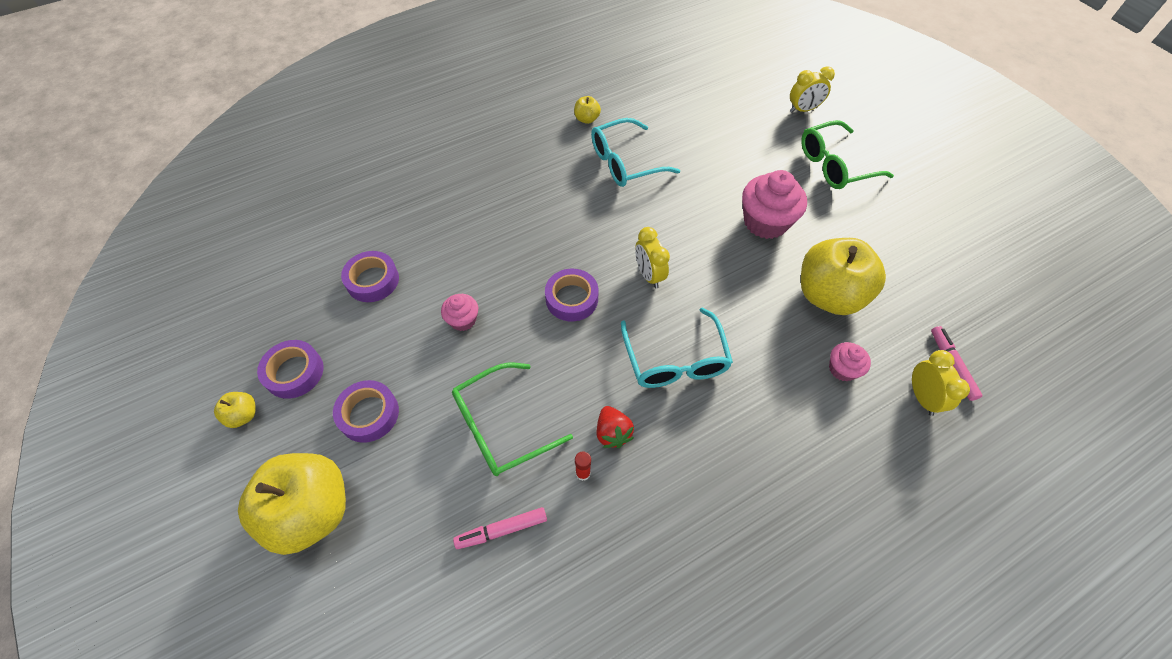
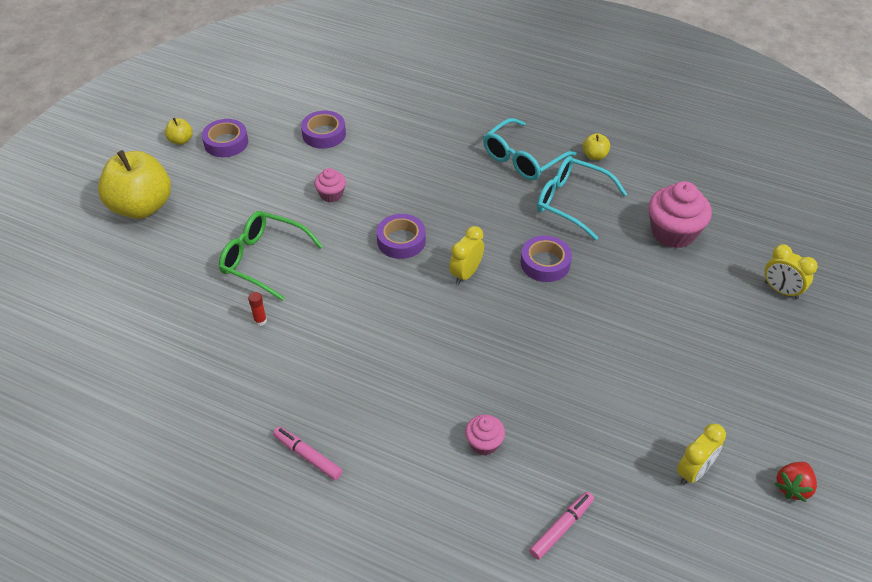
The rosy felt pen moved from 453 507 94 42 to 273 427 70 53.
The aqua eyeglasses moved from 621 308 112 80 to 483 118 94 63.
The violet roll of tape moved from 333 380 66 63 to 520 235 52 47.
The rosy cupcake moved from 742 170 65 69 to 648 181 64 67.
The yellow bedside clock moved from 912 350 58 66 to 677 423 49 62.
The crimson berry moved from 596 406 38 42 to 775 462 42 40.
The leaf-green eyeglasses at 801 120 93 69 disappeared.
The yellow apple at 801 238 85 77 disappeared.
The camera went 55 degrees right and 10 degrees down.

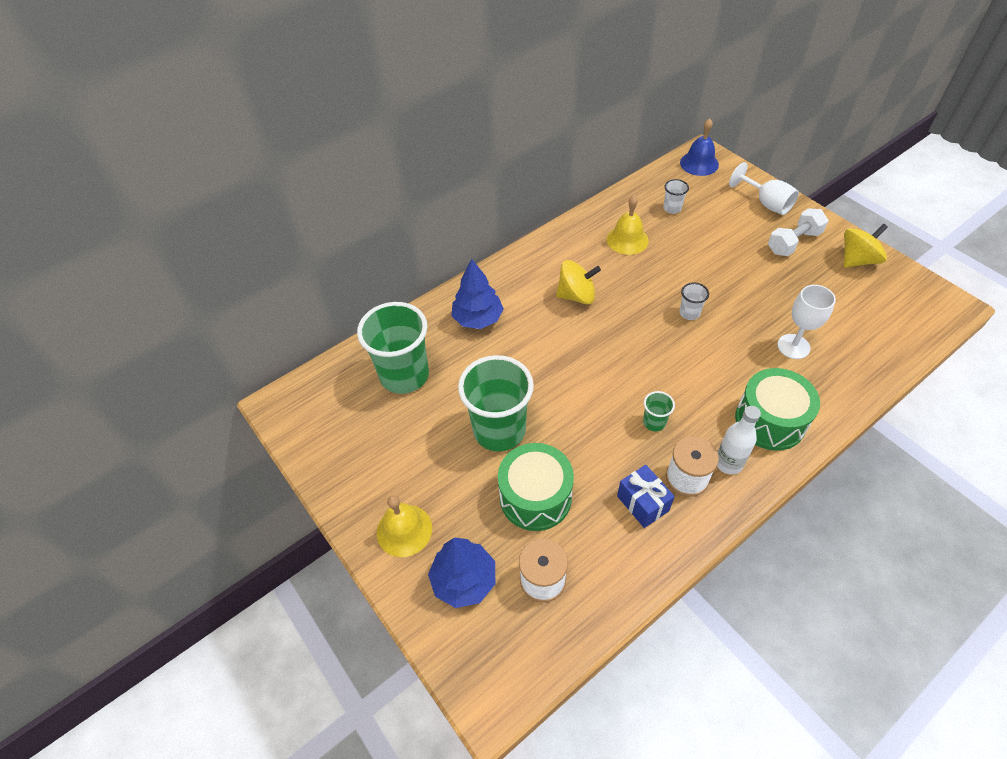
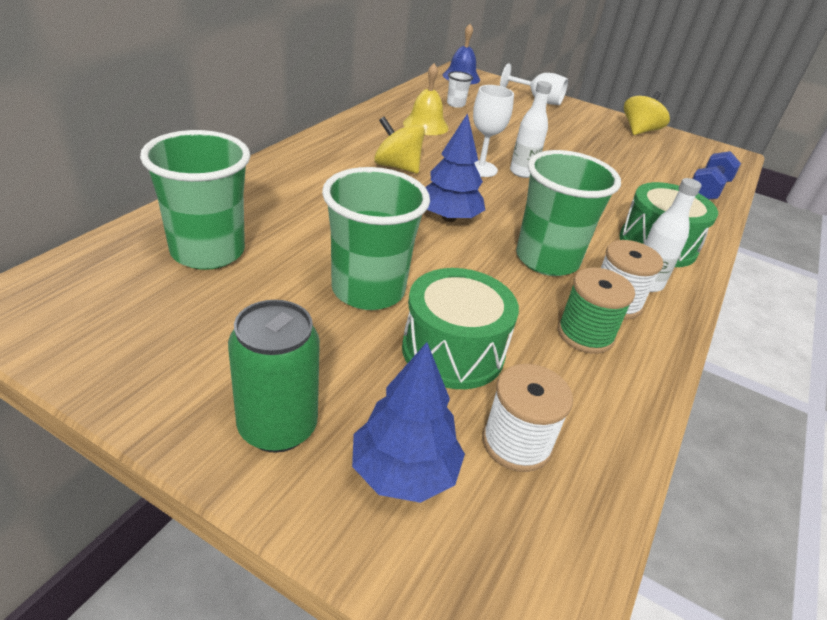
The yellow hand bell at 377 495 55 62 was replaced by the leaf-green soda can at 228 300 92 153.
The yellow whirligig at 556 260 45 44 turned 120 degrees counterclockwise.
The royal blue fir tree moved from 451 259 53 70 to 425 113 60 109.
The pure white wine glass moved from 777 285 59 74 to 473 85 41 92.
The pure white beaker at 680 283 29 37 was replaced by the pure white bottle at 510 81 42 97.
The leaf-green beaker at 643 391 32 41 changed to 2.31 times the size.
The royal blue gift at 617 465 58 63 was replaced by the leaf-green bobbin at 558 267 77 87.
The royal blue free weight at 692 151 49 49 appeared.
The pure white free weight at 768 208 60 48 disappeared.
The camera went 30 degrees left and 15 degrees down.

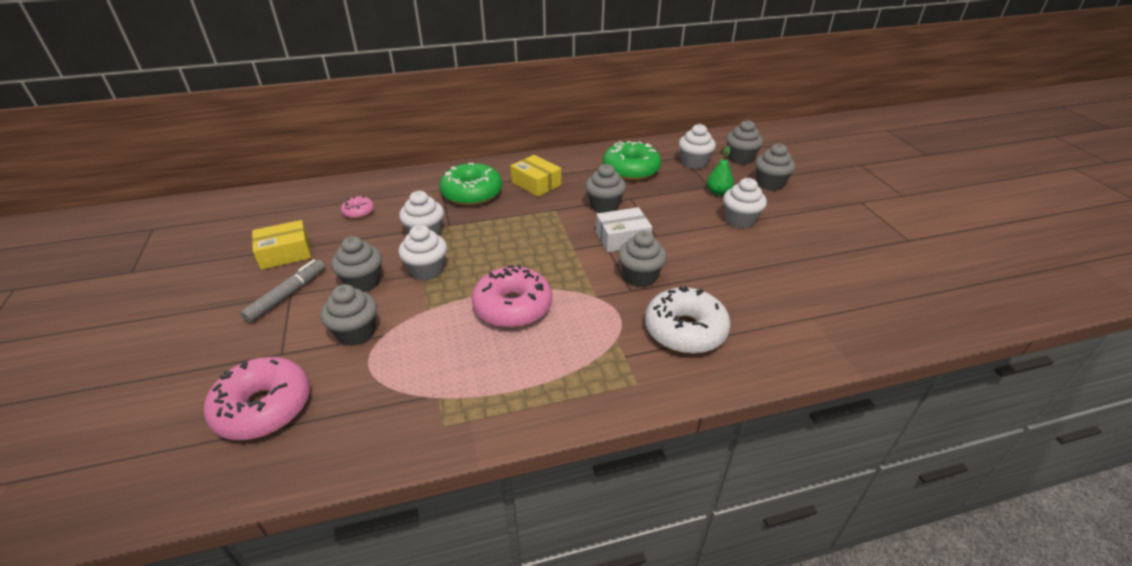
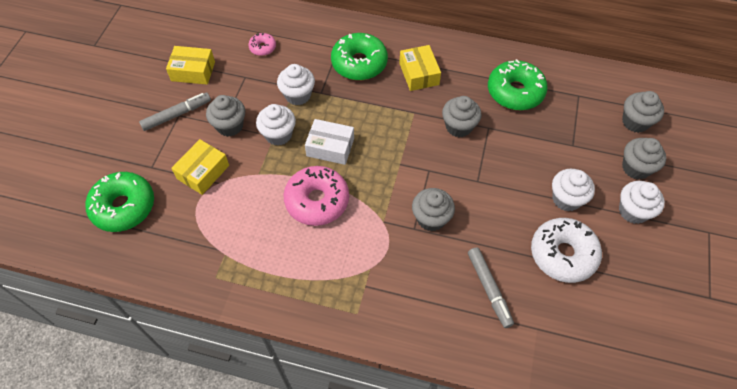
The rosy doughnut at 204 357 106 83 became the leaf-green doughnut at 85 172 69 60.
The gray cupcake at 321 284 56 62 was replaced by the yellow package at 171 139 58 56.
The pure white package moved from 596 207 56 45 to 305 119 49 46.
The gray felt pen at 468 247 46 81 appeared.
The pure white doughnut moved from 645 286 86 68 to 531 218 71 65.
The pure white cupcake moved from 679 124 37 45 to 619 181 46 43.
The leaf-green pear at 707 146 27 50 disappeared.
The camera went 30 degrees right and 20 degrees up.

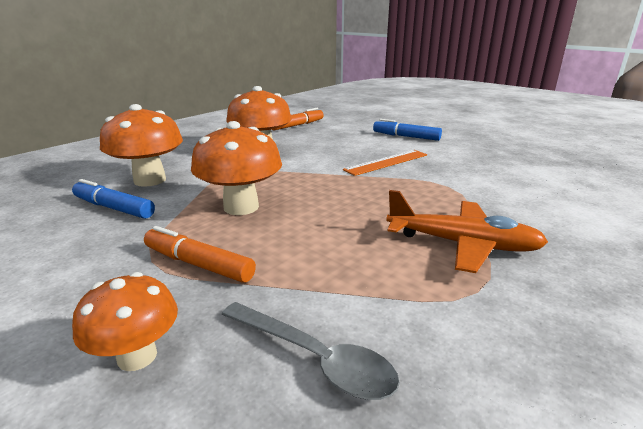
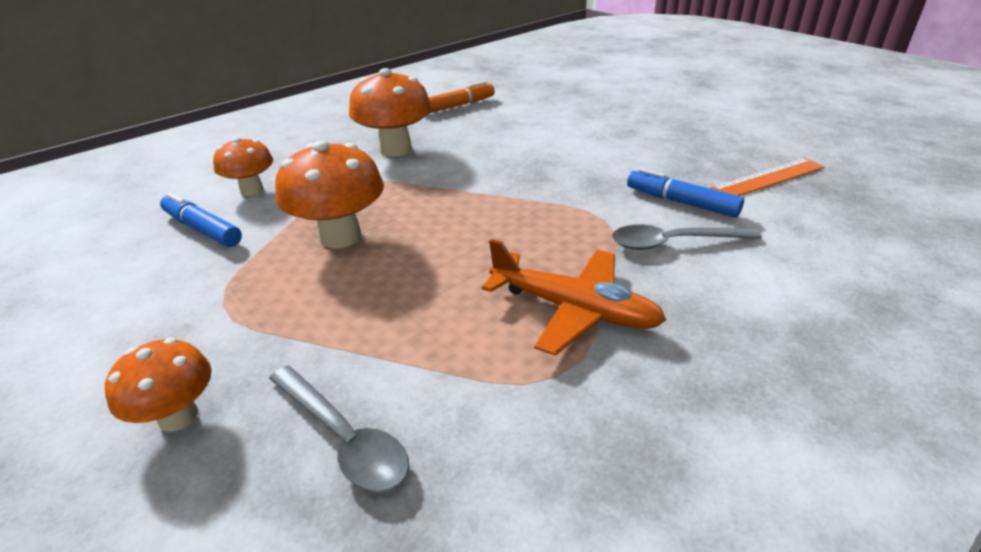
The bright orange toadstool at 100 104 83 83 changed to 0.63 times the size.
The gray spoon at 612 225 150 25 appeared.
The royal blue felt pen moved from 373 119 69 22 to 627 168 117 50.
The bright orange straightedge moved from 343 150 84 26 to 710 158 115 38.
The bright orange felt pen at 144 226 112 57 disappeared.
The camera went 10 degrees right and 10 degrees up.

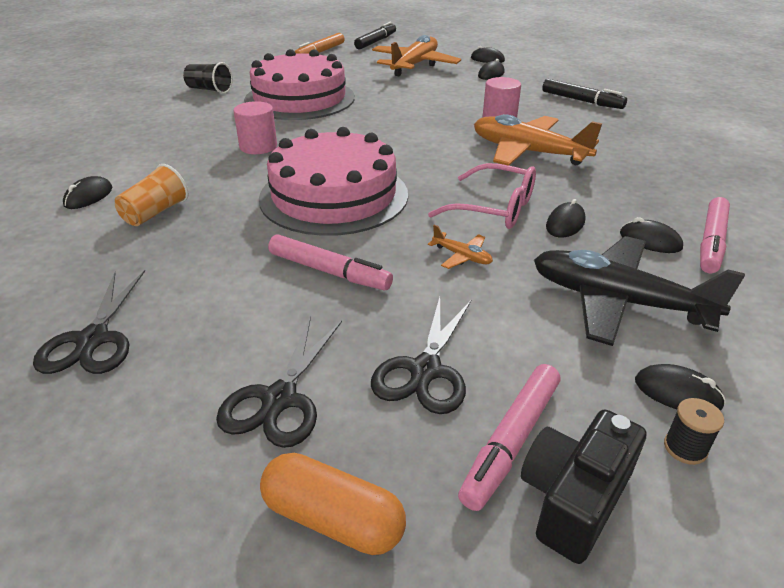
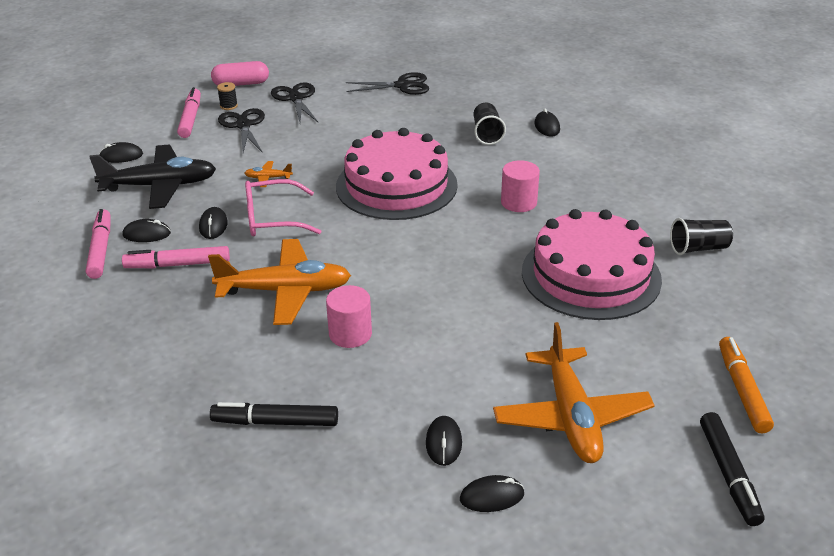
The rosy felt pen moved from 268 234 125 56 to 122 246 108 22.
The bright orange capsule at 260 453 146 102 became the rosy capsule at 211 61 58 25.
The jet-black bobbin moved from 664 398 60 67 to 217 82 21 28.
The jet-black scissors at 33 270 112 104 turned 120 degrees clockwise.
The bright orange beaker at 115 164 74 62 became the jet-black beaker at 474 103 32 42.
The jet-black camera at 521 410 125 154 disappeared.
The camera went 145 degrees right and 0 degrees up.

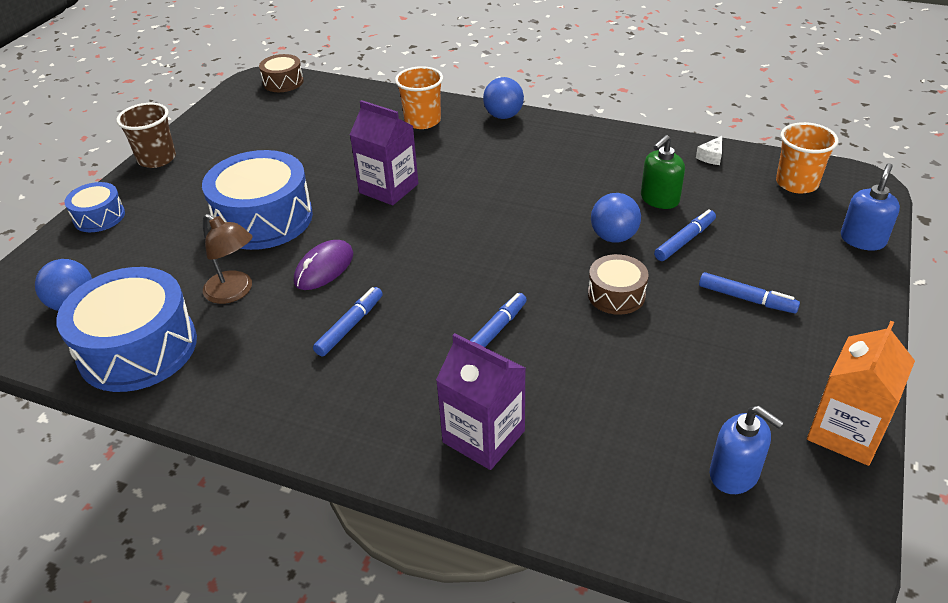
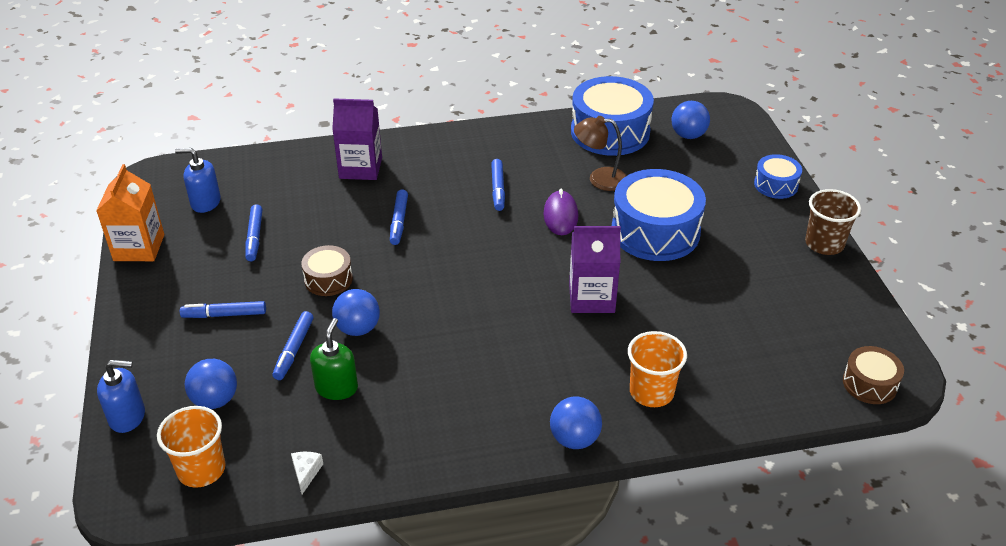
The royal blue soap pump at 841 163 59 88 turned 90 degrees counterclockwise.
The royal blue sphere at 185 359 52 50 appeared.
The royal blue felt pen at 245 204 17 57 appeared.
The camera went 145 degrees right and 0 degrees up.

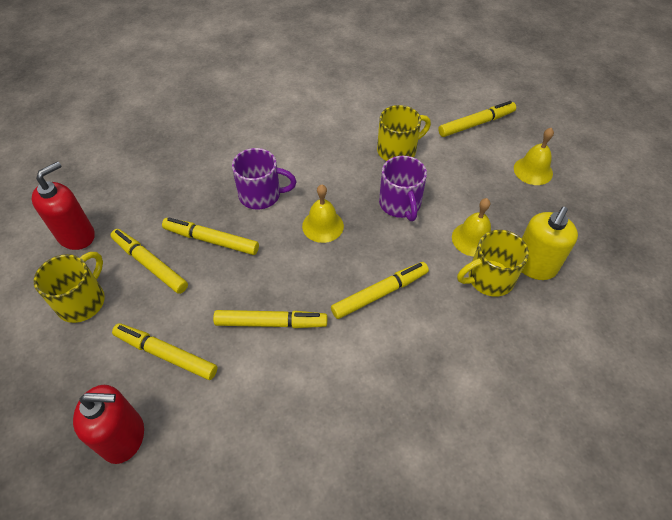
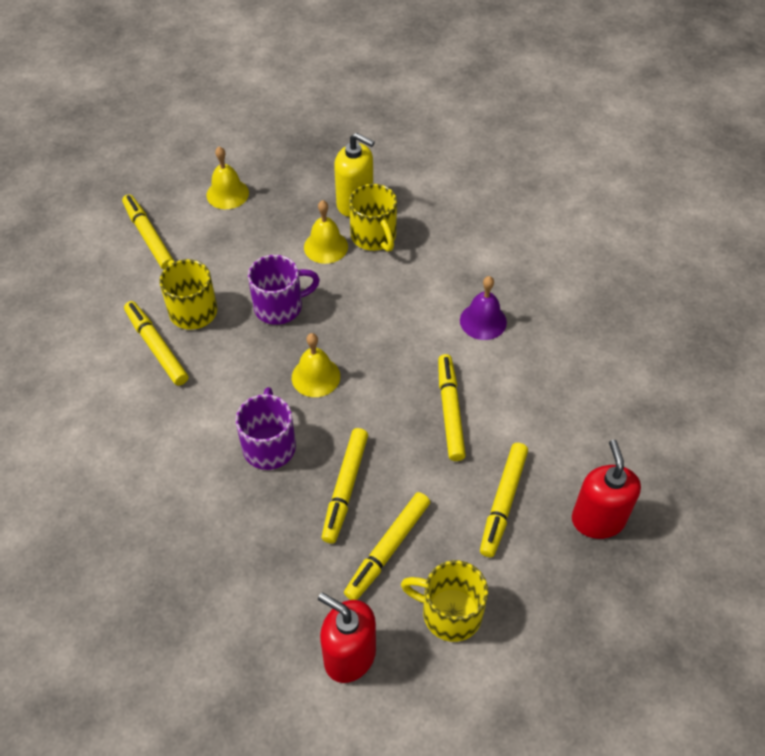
The yellow felt pen moved from 331 262 98 57 to 124 301 64 85.
The violet hand bell at 460 276 47 64 appeared.
The camera went 95 degrees left and 0 degrees up.

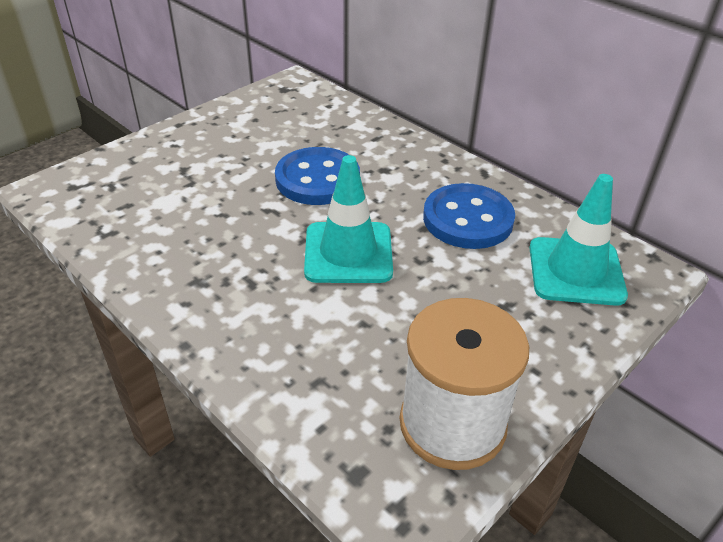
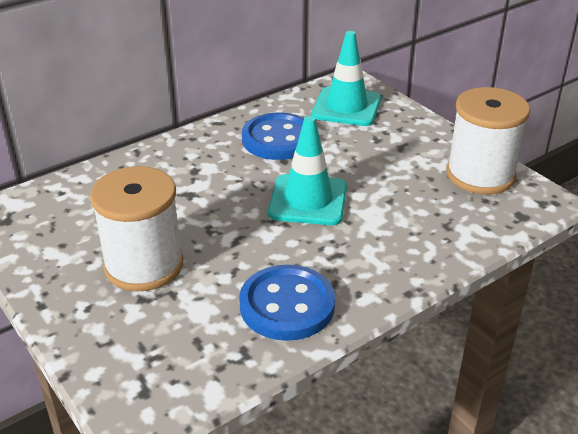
The pure white bobbin at 90 166 93 126 appeared.
The royal blue button moved from 275 147 85 58 to 239 265 96 76.
The camera went 80 degrees left and 5 degrees down.

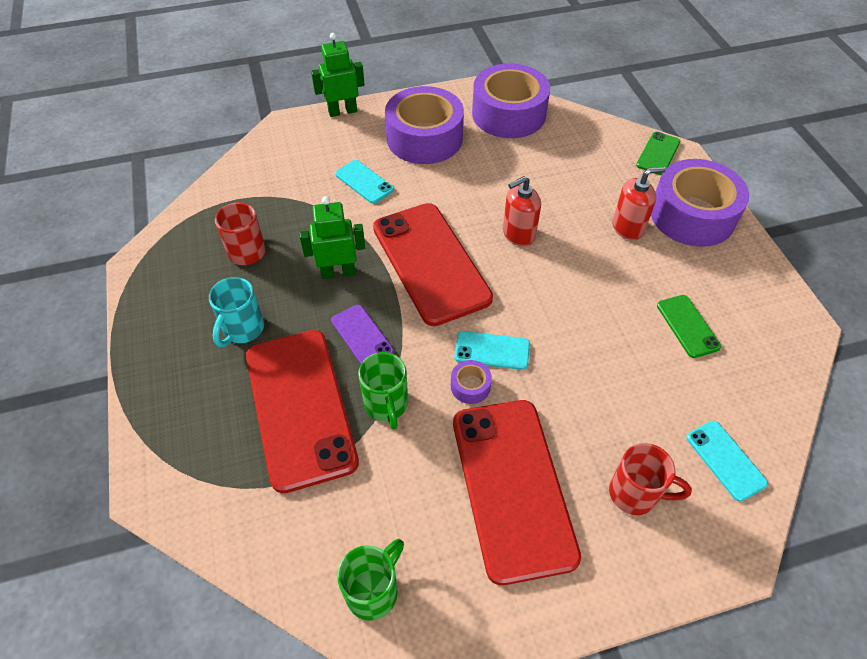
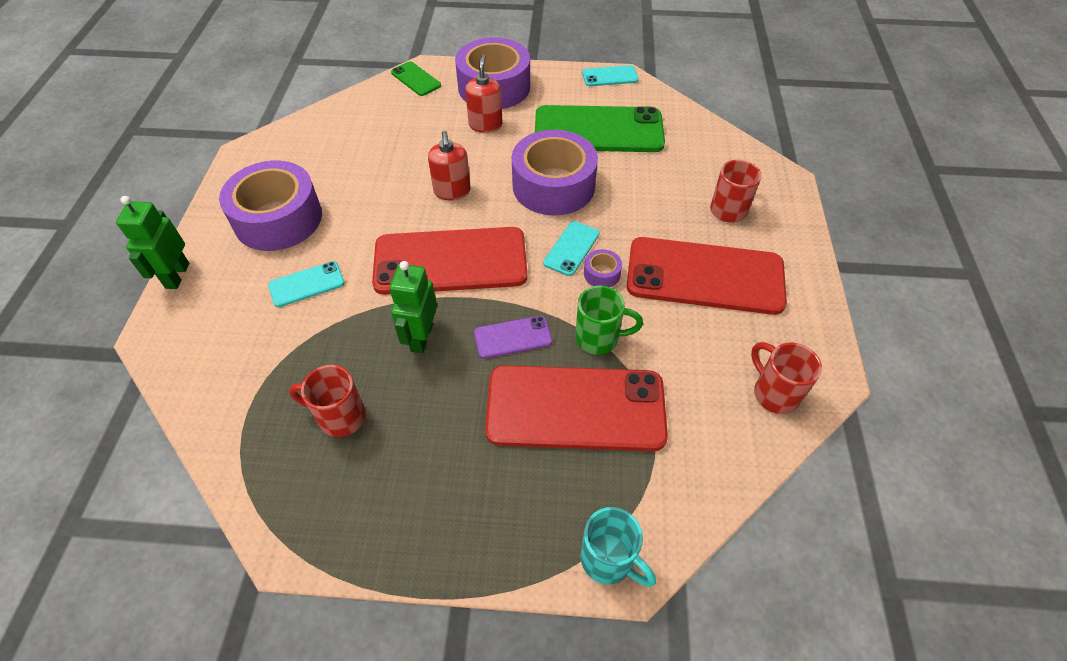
The violet roll of tape moved from 472 63 78 75 to 512 130 86 85.
The leaf-green smartphone at 657 295 64 63 changed to 2.20 times the size.
The aqua mug moved from 209 277 55 70 to 580 507 76 80.
The aqua smartphone moved from 686 421 82 81 to 582 65 57 21.
The leaf-green mug at 337 539 67 82 became the crimson mug at 751 342 71 72.
The camera went 70 degrees left and 0 degrees up.

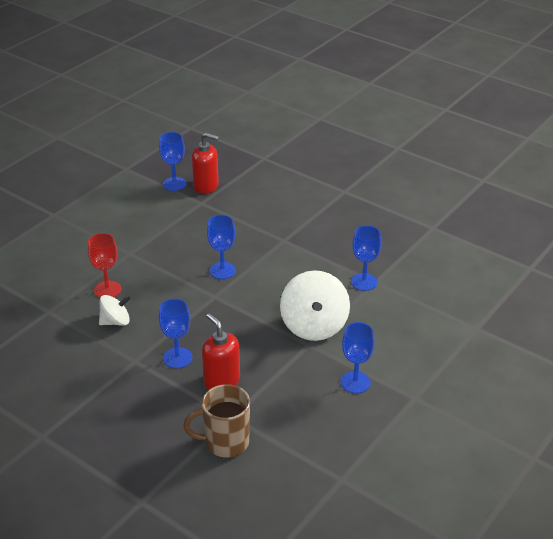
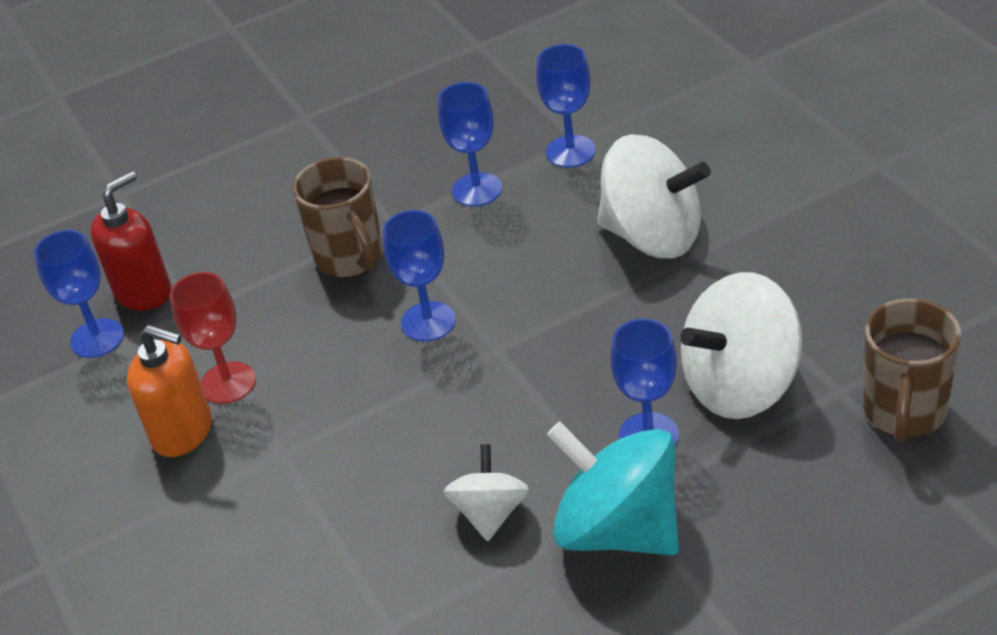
The bright orange soap pump at 127 325 85 132 appeared.
The crimson wine glass moved from 88 233 33 65 to 170 272 86 132.
The brown mug at 292 157 91 121 appeared.
The royal blue wine glass moved from 341 322 34 71 to 438 82 64 124.
The aqua whirligig at 547 422 132 133 appeared.
The crimson soap pump at 202 313 38 77 was replaced by the pure white whirligig at 680 272 122 147.
The camera went 60 degrees left and 5 degrees up.

